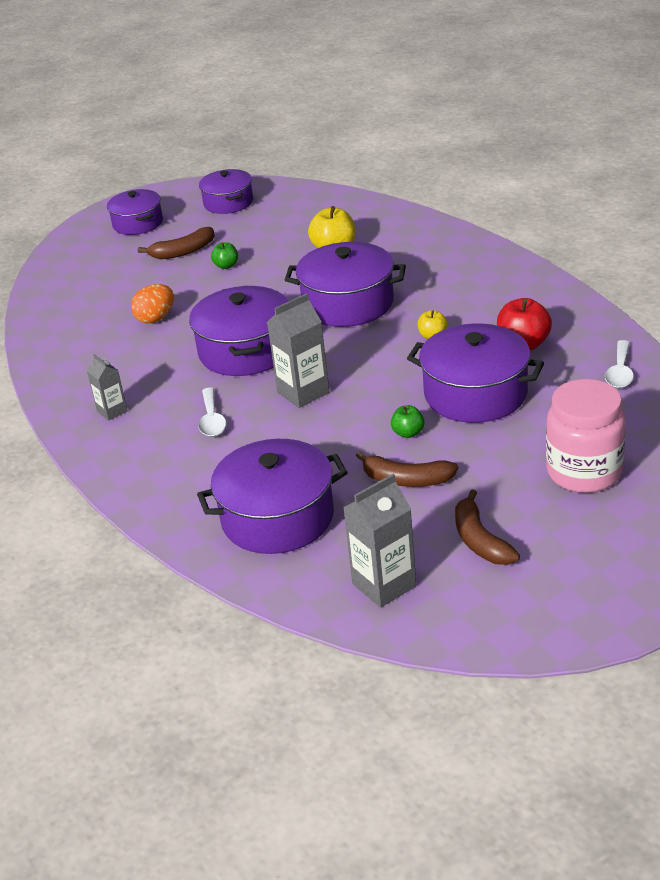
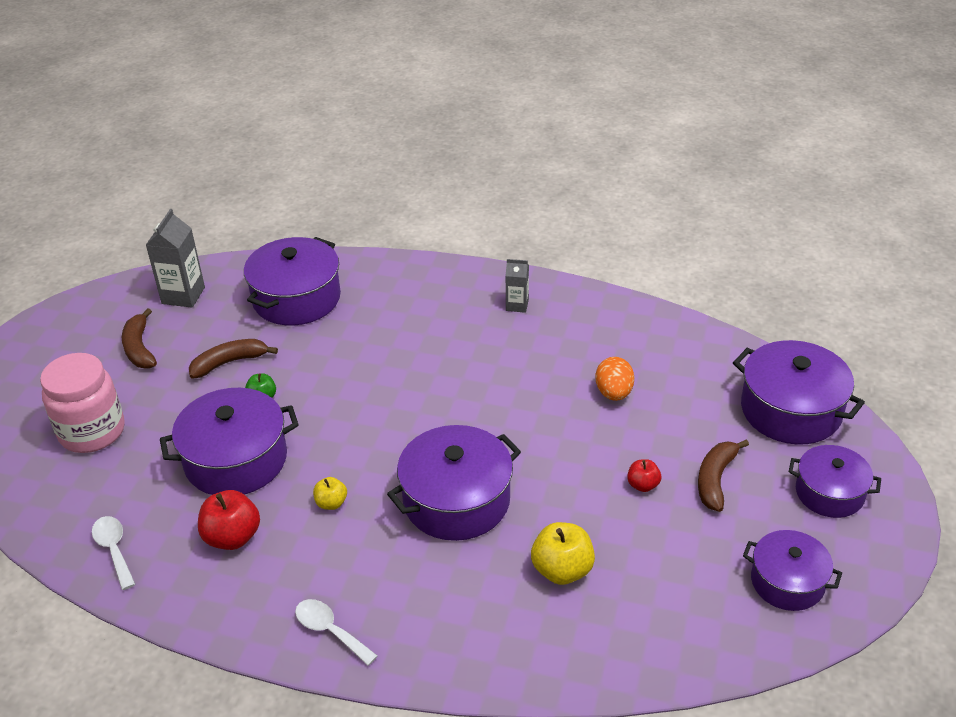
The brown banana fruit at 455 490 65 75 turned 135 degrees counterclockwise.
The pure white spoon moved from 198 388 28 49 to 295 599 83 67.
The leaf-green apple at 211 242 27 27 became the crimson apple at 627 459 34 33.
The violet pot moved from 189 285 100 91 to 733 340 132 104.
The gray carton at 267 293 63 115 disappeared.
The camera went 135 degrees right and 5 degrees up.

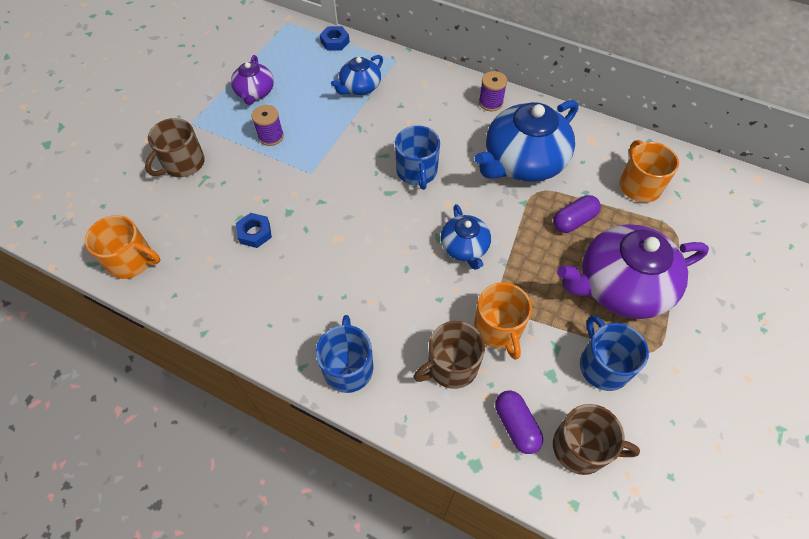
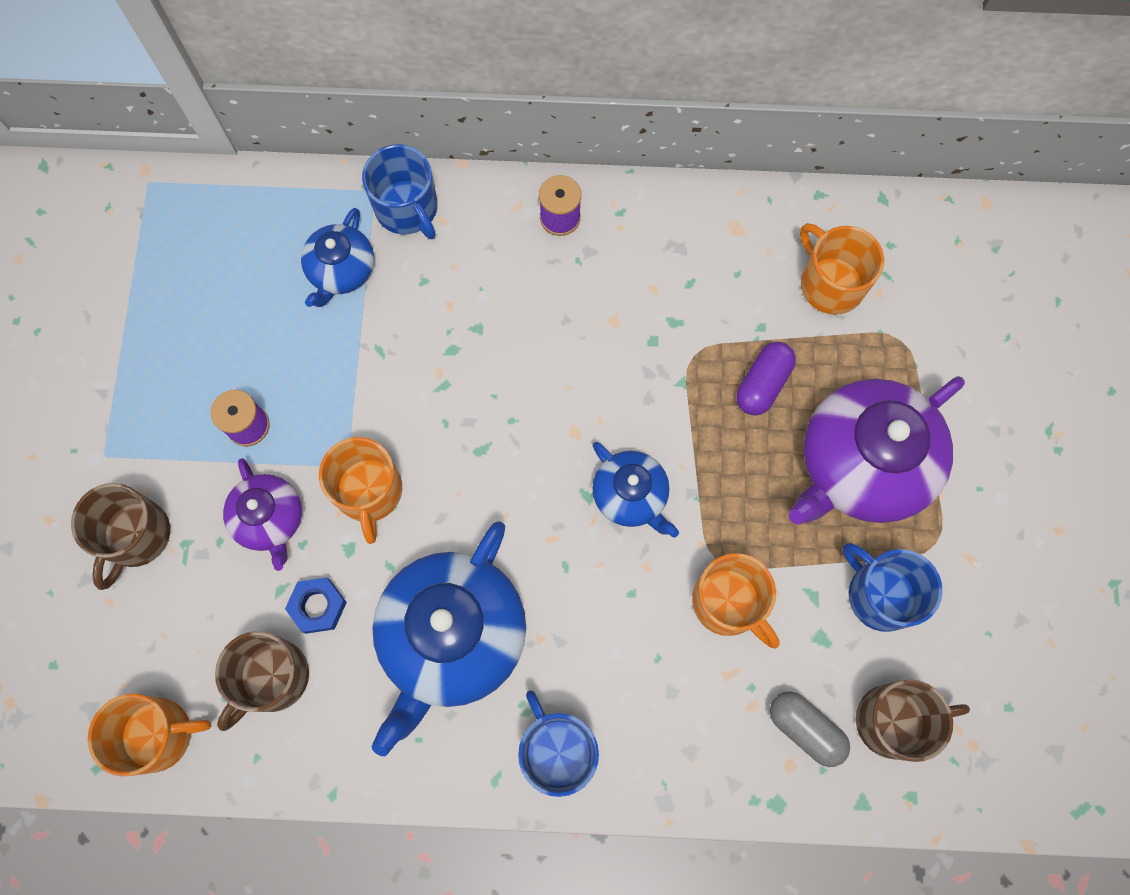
The brown mug moved from 413 321 72 68 to 215 631 94 100.
The violet tea pot moved from 231 55 43 50 to 223 458 79 113.
The bright orange mug at 319 437 83 107 appeared.
The royal blue mug moved from 395 126 45 64 to 362 144 76 95.
The royal blue tea pot moved from 475 100 103 82 to 371 521 155 235.
The violet capsule at 495 390 48 64 became the gray capsule at 770 691 80 76.
The royal blue hexagon nut at 320 26 30 25 disappeared.
The camera went 25 degrees left and 15 degrees up.

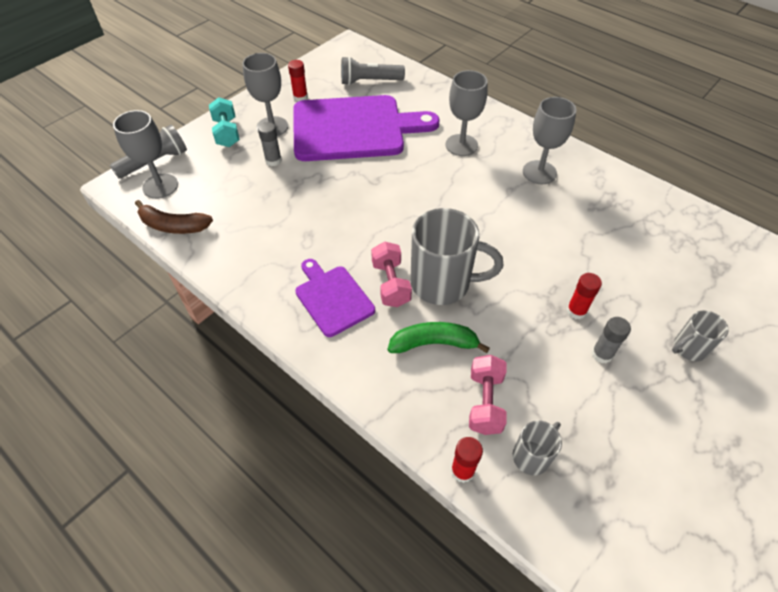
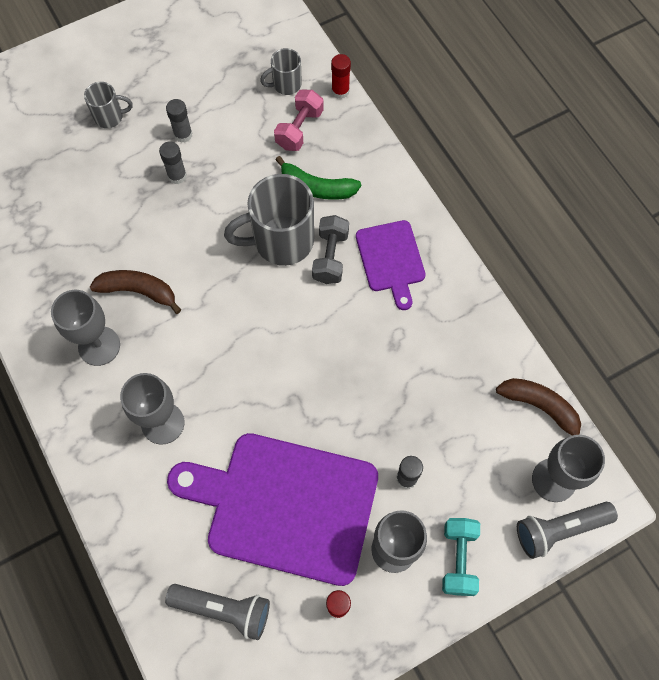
The brown banana fruit at 90 270 91 44 appeared.
The crimson glue stick at 567 273 35 47 became the gray glue stick at 159 141 28 43.
The gray mug at 410 208 93 97 turned 45 degrees counterclockwise.
The rosy free weight at 371 242 41 65 became the gray free weight at 312 215 37 69.
The camera went 160 degrees left and 15 degrees up.

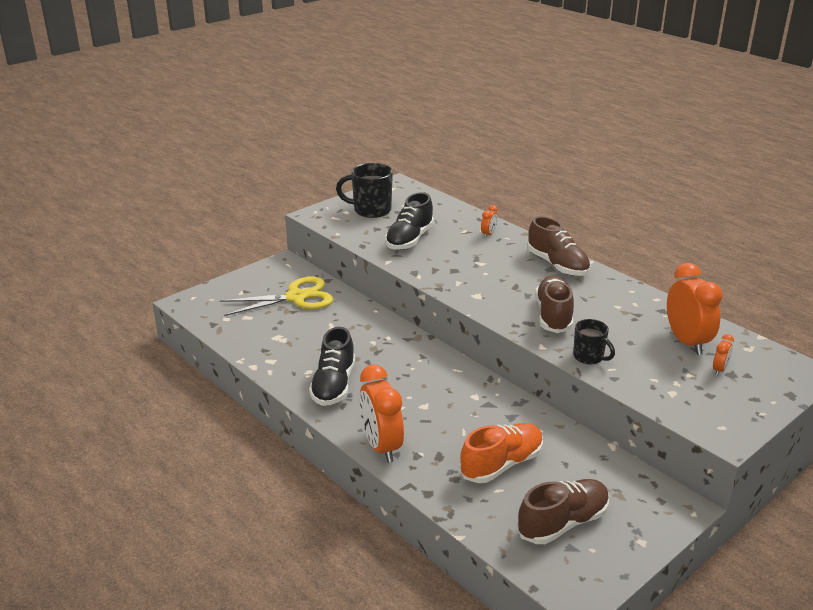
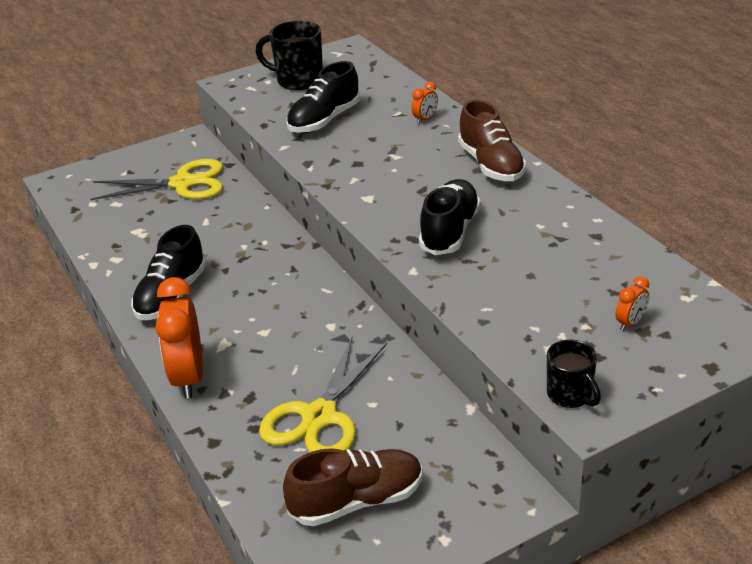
The bright orange shoe at 460 423 83 60 was replaced by the yellow scissors at 259 337 128 115.
The brown shoe at 535 276 39 57 became the jet-black shoe at 419 179 62 76.
The jet-black mug moved from 573 319 42 45 to 547 340 54 68.
The bright orange bedside clock at 667 263 56 92 disappeared.
The camera went 15 degrees right and 5 degrees up.

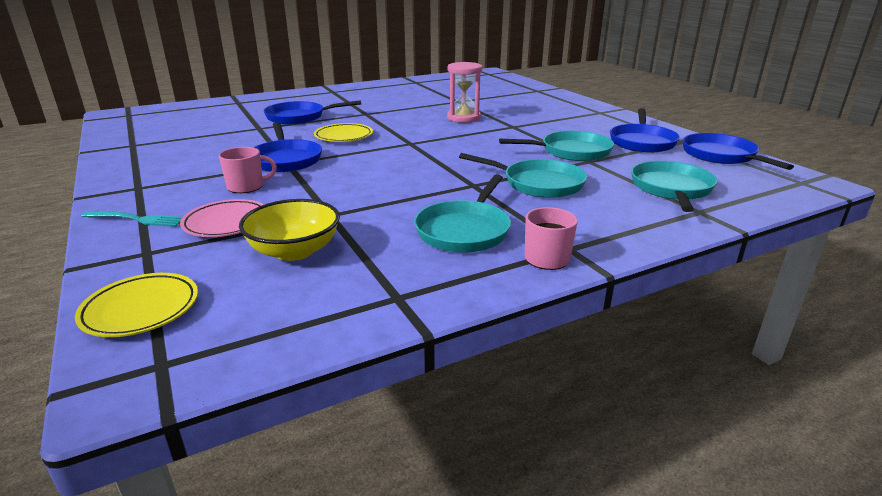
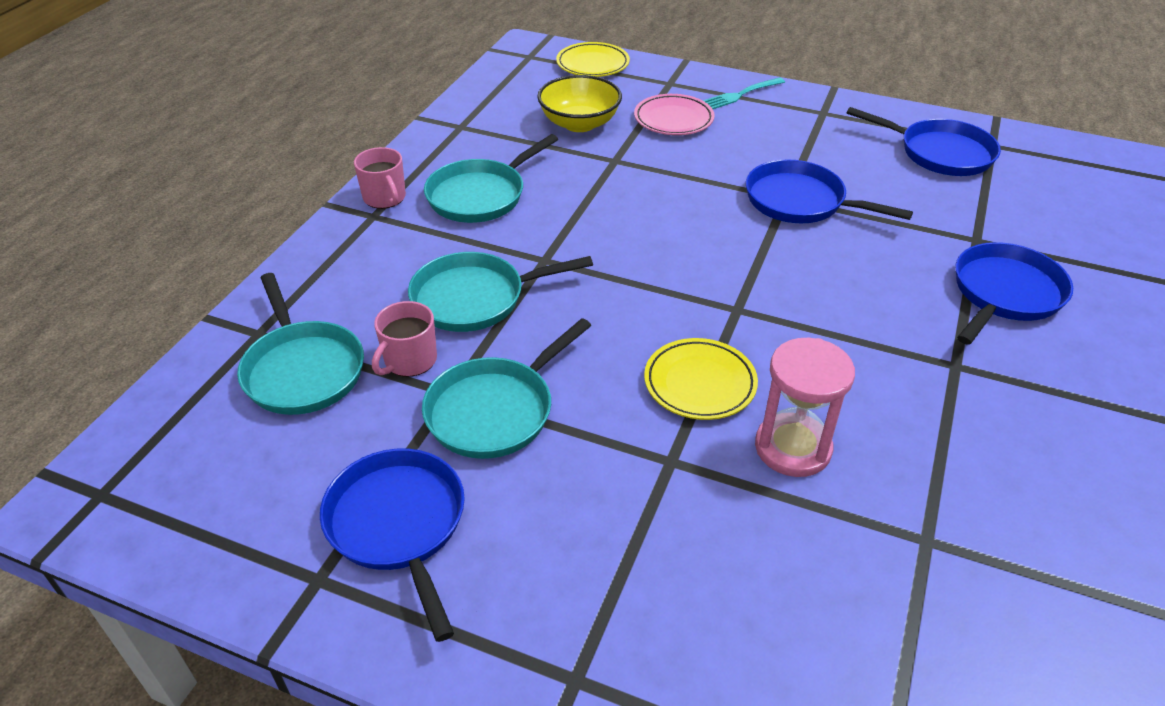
The rosy mug moved from 219 147 58 46 to 372 301 65 76.
The aqua skillet at 414 175 97 78 turned 120 degrees counterclockwise.
The yellow plate moved from 314 123 59 19 to 644 338 114 82.
The royal blue skillet moved from 682 133 112 37 to 847 107 154 69.
The camera went 140 degrees right and 15 degrees up.

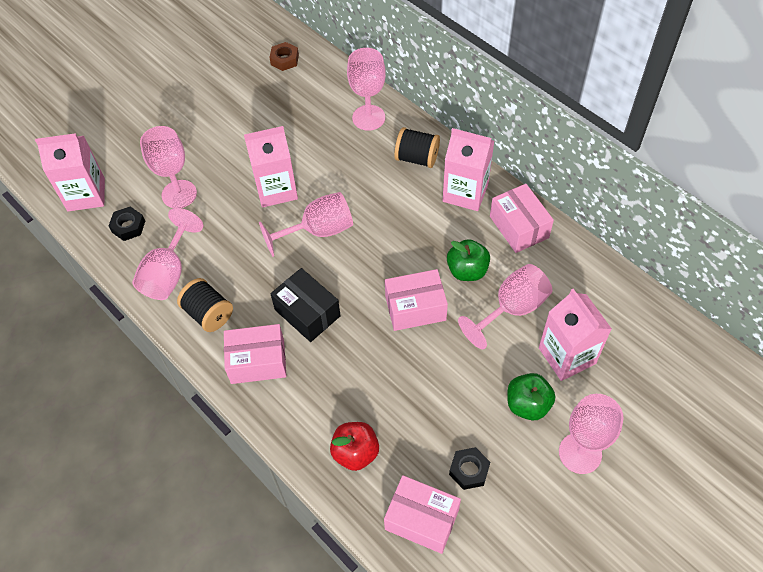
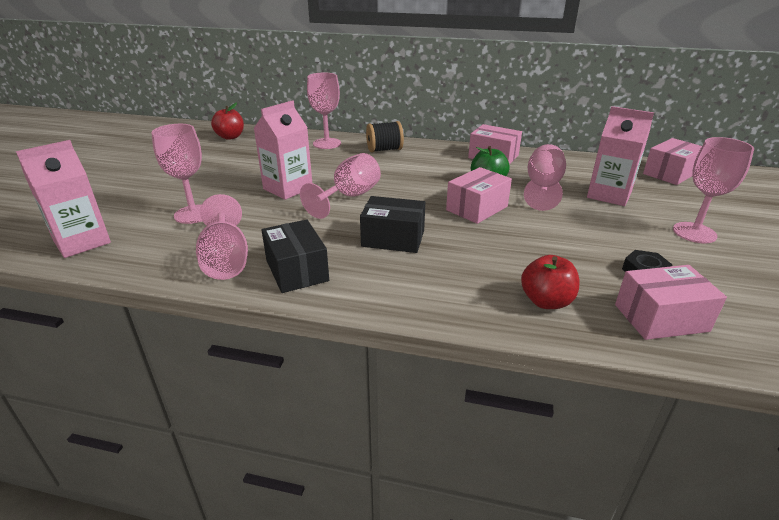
The brown hexagon nut at 269 42 30 29 was replaced by the crimson apple at 211 103 33 37.
The jet-black bobbin at 177 278 56 54 was replaced by the jet-black package at 261 219 68 74.
The rosy package moved from 224 324 63 60 to 643 138 59 47.
The jet-black hexagon nut at 109 207 36 34 disappeared.
The rosy carton at 443 128 51 83 disappeared.
The leaf-green apple at 507 373 48 47 disappeared.
The camera went 35 degrees left and 25 degrees down.

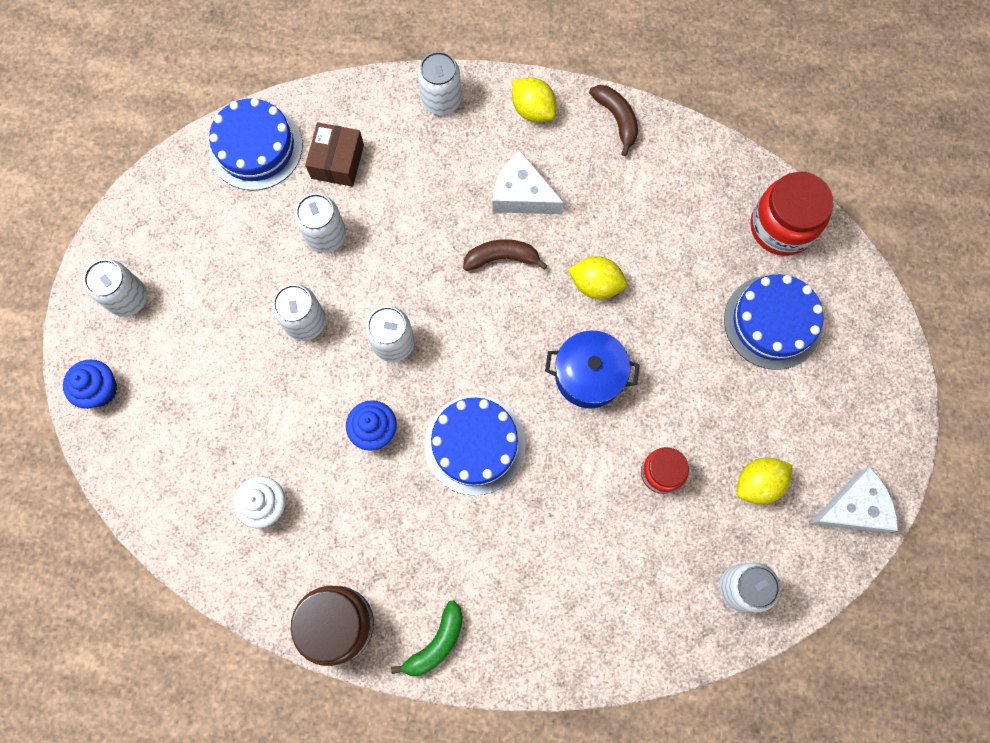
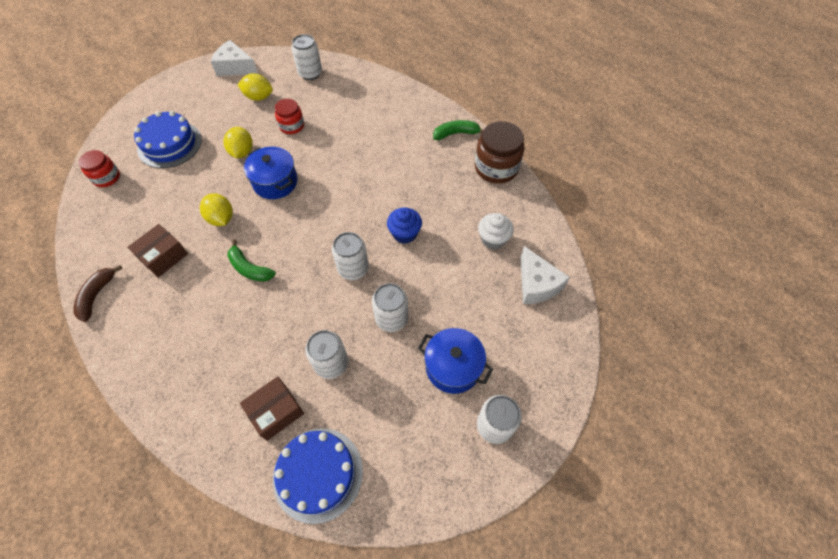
The crimson jam jar at 751 172 82 84 changed to 0.60 times the size.
The brown package at 127 224 61 53 appeared.
The yellow toy lemon moved from 512 77 44 45 to 223 127 30 31.
The brown banana fruit at 463 239 85 32 became the leaf-green banana fruit at 227 240 49 42.
The royal blue pot at 418 328 75 66 appeared.
The pure white cheese moved from 492 151 72 63 to 520 246 50 58.
The royal blue cupcake at 63 360 55 49 disappeared.
The pure white soda can at 418 52 43 63 disappeared.
The royal blue cake at 424 395 102 101 disappeared.
The camera went 140 degrees left and 15 degrees down.

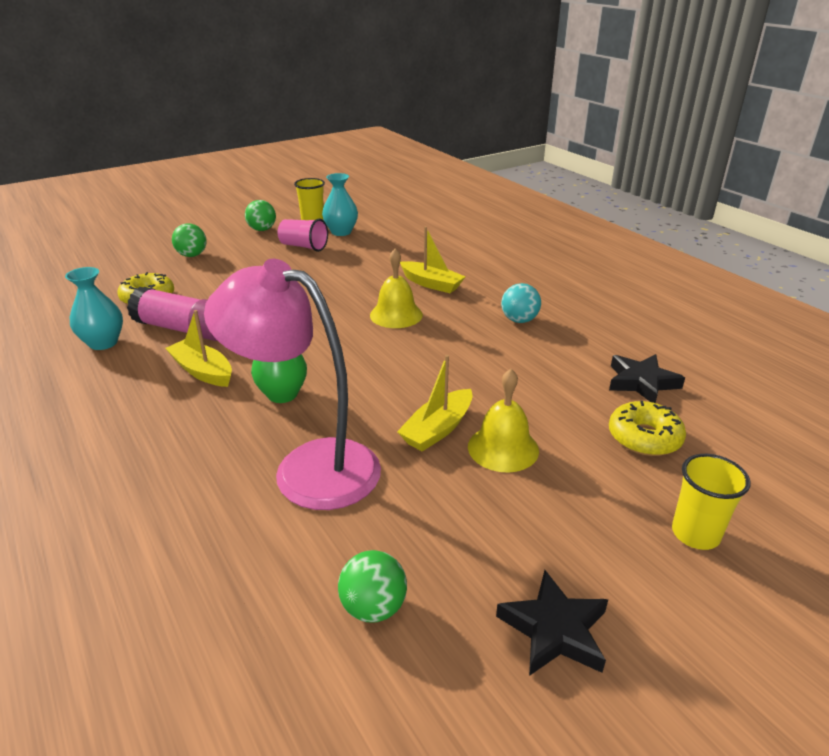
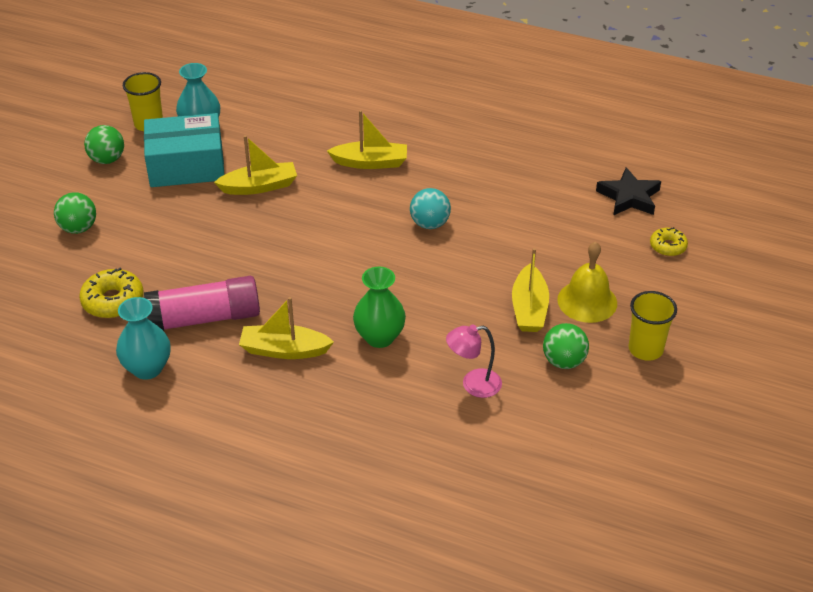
The rosy beaker at 278 218 50 34 was replaced by the aqua package at 144 113 80 74.
The yellow boat at 214 135 83 60 appeared.
The aqua sphere moved from 501 283 40 40 to 410 188 41 41.
The rosy reading lamp at 204 259 177 251 changed to 0.44 times the size.
The leaf-green sphere moved from 338 550 69 72 to 543 323 46 46.
The yellow beaker moved from 672 454 78 96 to 629 291 48 70.
The yellow doughnut at 609 401 77 55 changed to 0.62 times the size.
The yellow hand bell at 370 249 53 79 disappeared.
The jet-black five-pointed star at 496 570 112 106 disappeared.
The camera went 35 degrees left and 10 degrees up.

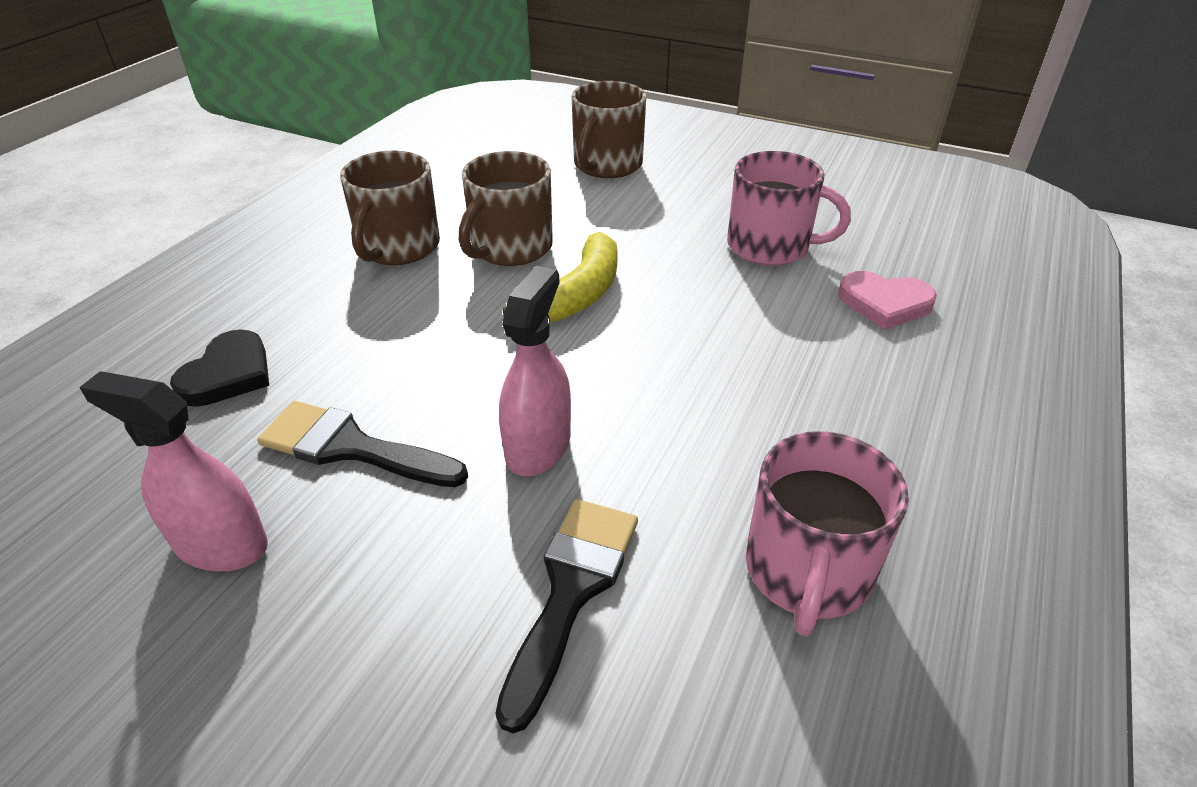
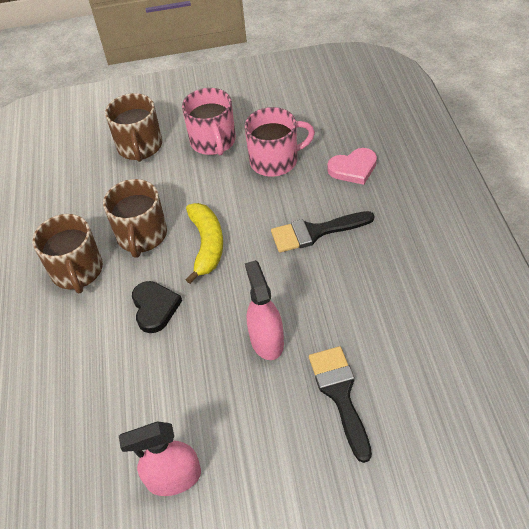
The jet-black heart shape moved from 170 330 99 77 to 132 281 50 52.
The rosy mug moved from 746 431 163 206 to 182 88 54 67.
The jet-black brush moved from 257 401 211 86 to 271 211 103 42.
The camera went 30 degrees left and 10 degrees up.

